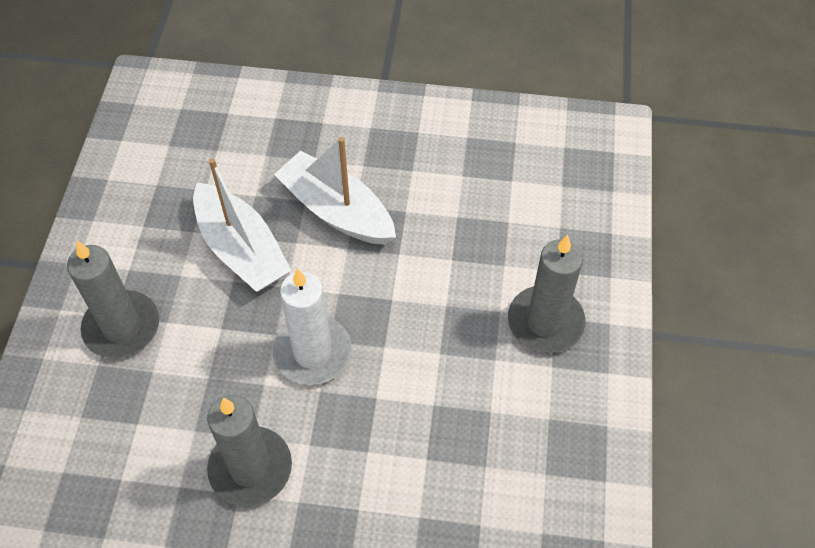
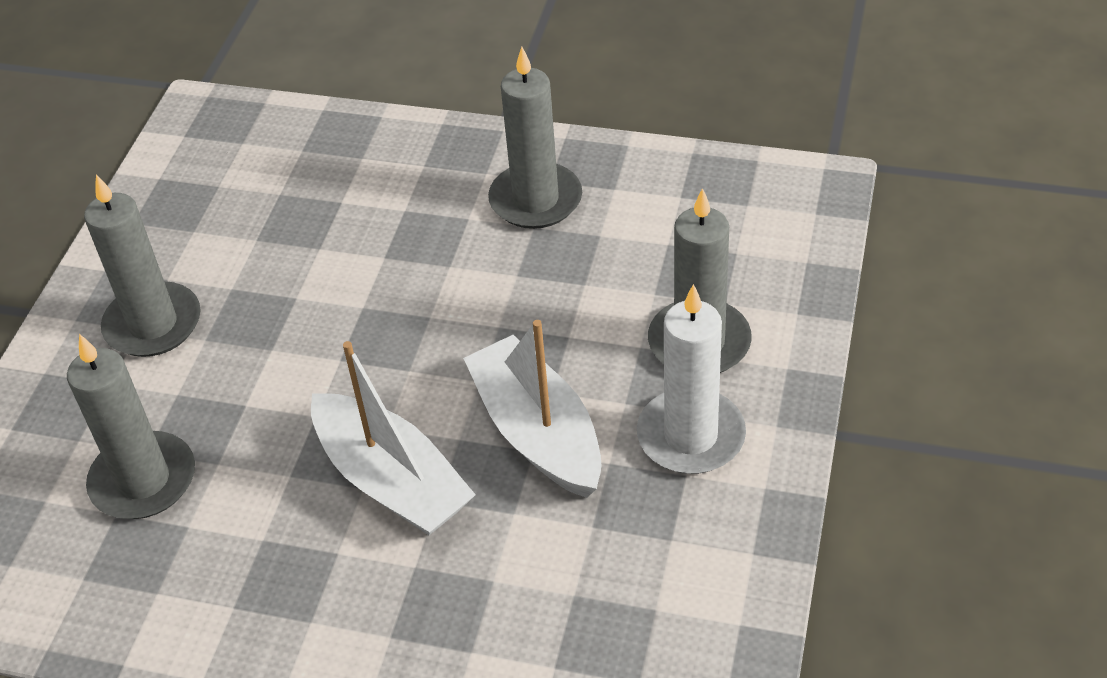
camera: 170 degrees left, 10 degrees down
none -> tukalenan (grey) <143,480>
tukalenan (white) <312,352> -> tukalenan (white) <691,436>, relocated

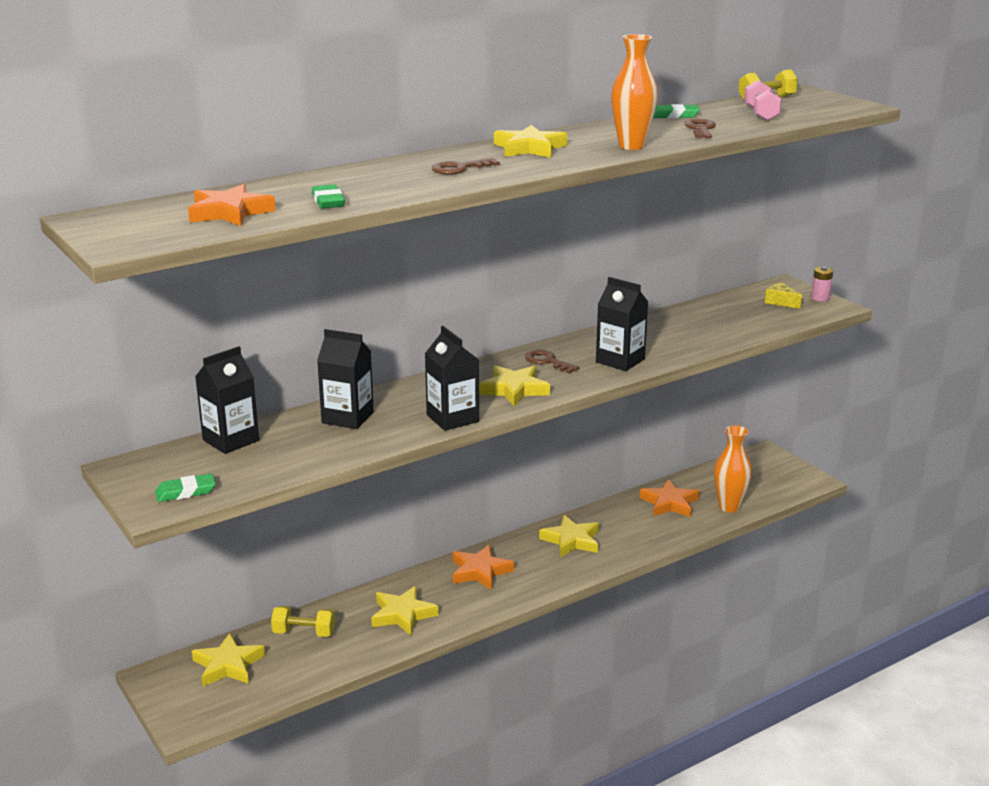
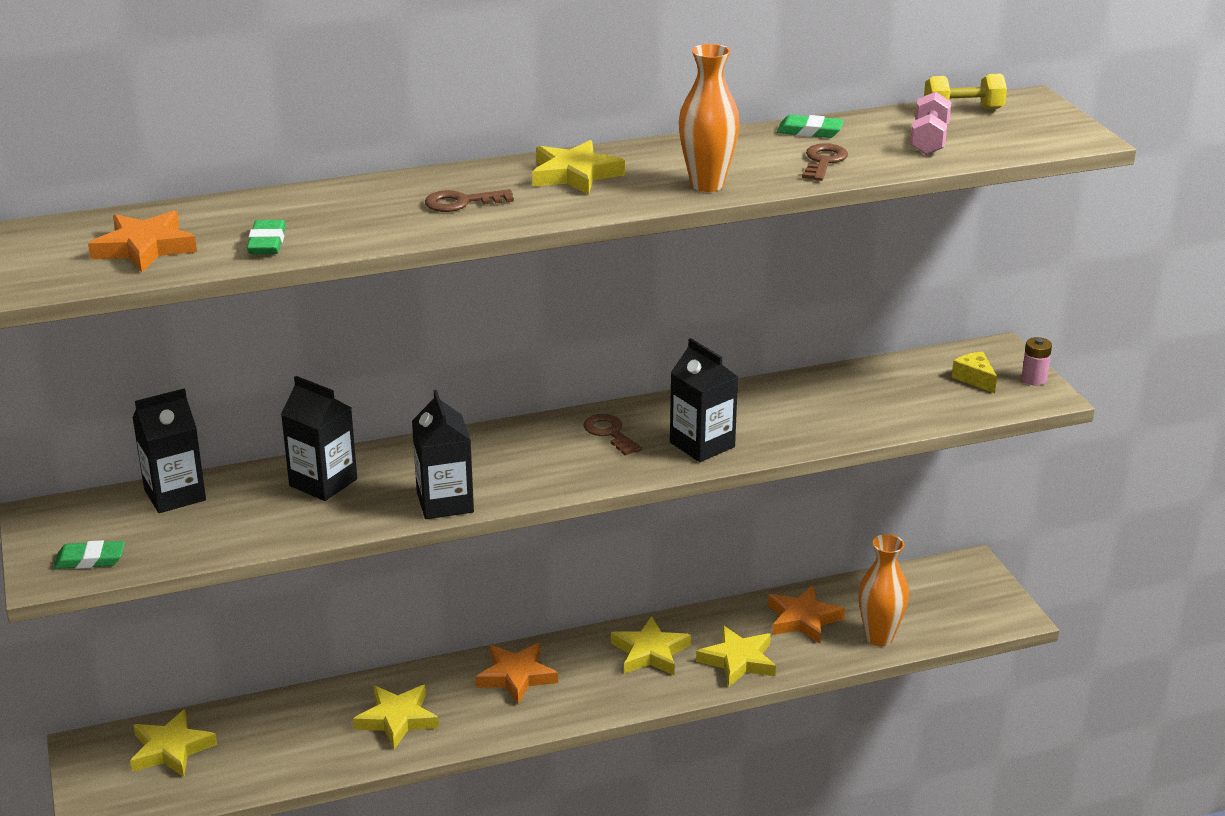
camera: 15 degrees right, 5 degrees up
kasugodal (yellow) <514,389> -> kasugodal (yellow) <738,660>, relocated
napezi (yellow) <304,633> -> none

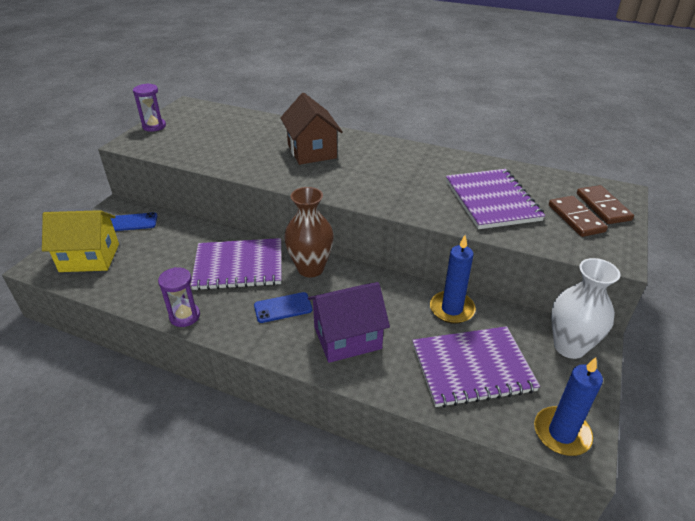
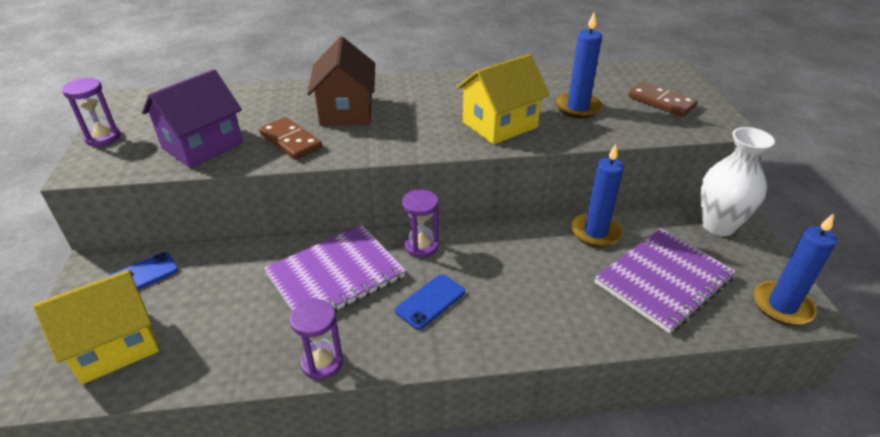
camera: 30 degrees left, 0 degrees up
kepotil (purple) <347,337> -> kepotil (purple) <202,145>, relocated
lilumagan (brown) <603,207> -> lilumagan (brown) <291,141>, relocated
kepotil (brown) <311,151> -> kepotil (brown) <346,111>, 45 degrees clockwise
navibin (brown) <310,268> -> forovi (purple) <421,246>
none -> kepotil (yellow) <499,125>
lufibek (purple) <492,200> -> tukalenan (blue) <577,108>

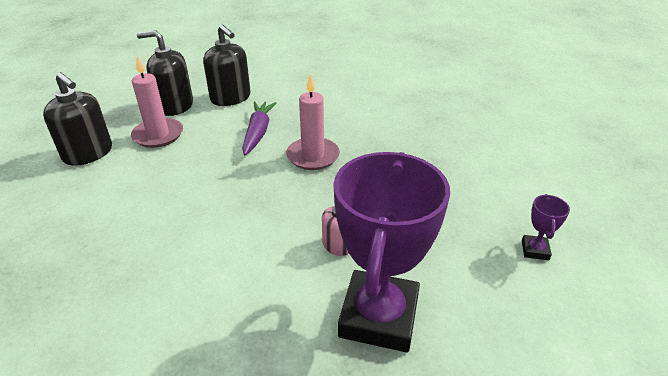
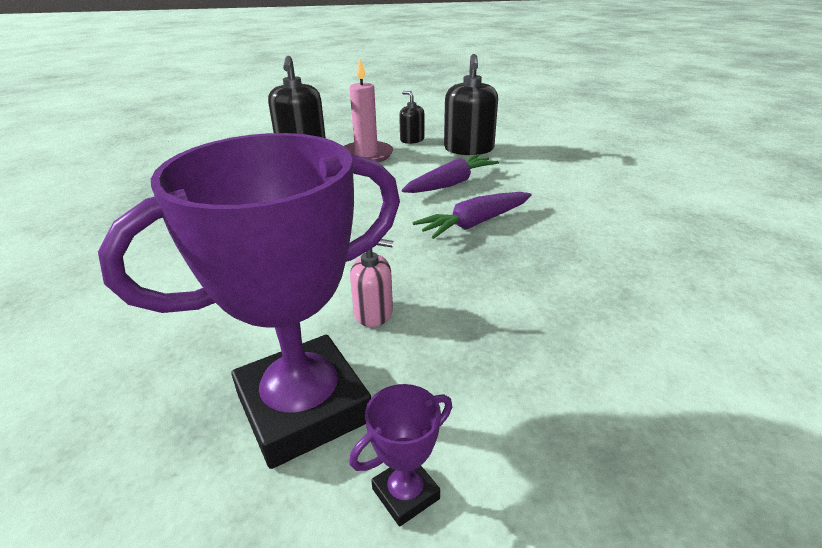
camera: 45 degrees right, 5 degrees down
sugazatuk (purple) <535,250> -> sugazatuk (purple) <405,494>, relocated
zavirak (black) <175,106> -> zavirak (black) <412,140>, x0.56
tukalenan (pink) <313,156> -> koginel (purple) <474,223>

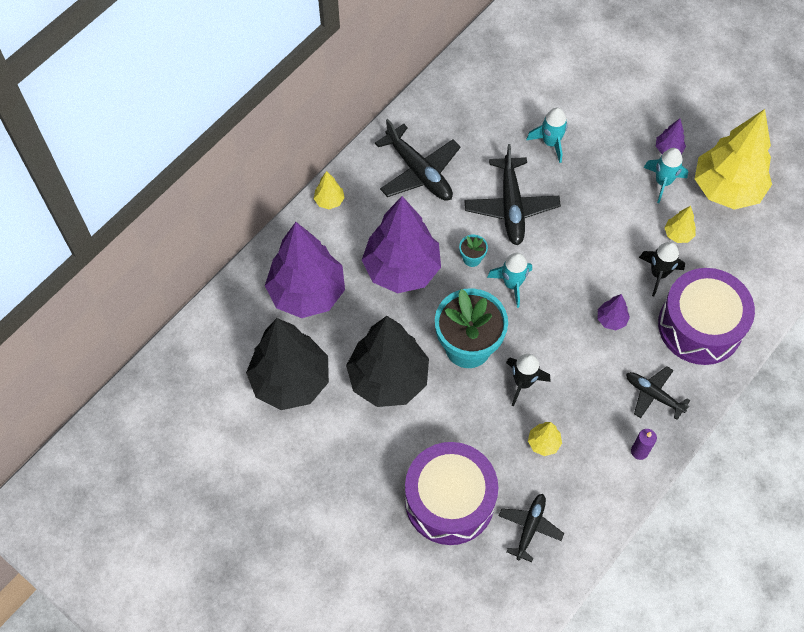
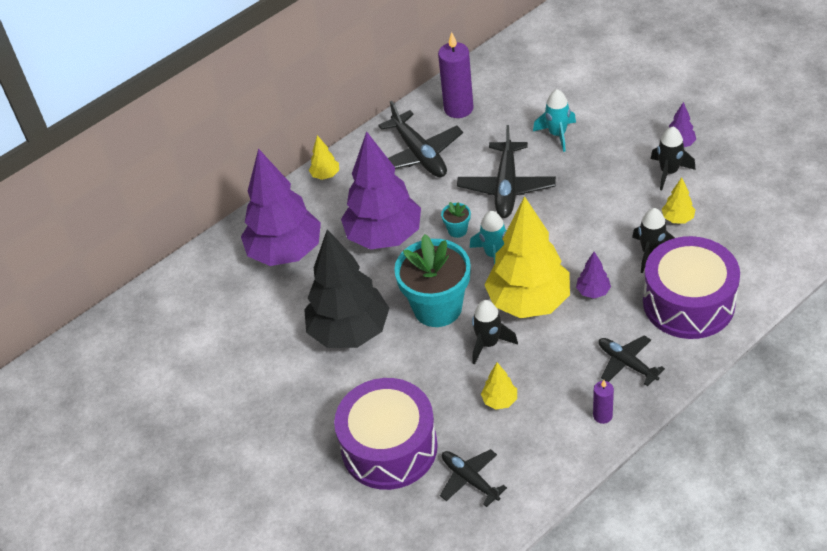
camera: 15 degrees right, 15 degrees down
none -> tukalenan (purple) <458,108>
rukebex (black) <530,527> -> rukebex (black) <470,479>, 75 degrees counterclockwise
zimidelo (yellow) <726,189> -> zimidelo (yellow) <529,302>, relocated
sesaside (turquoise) <662,182> -> sesaside (black) <669,172>
zimidelo (black) <290,381> -> none

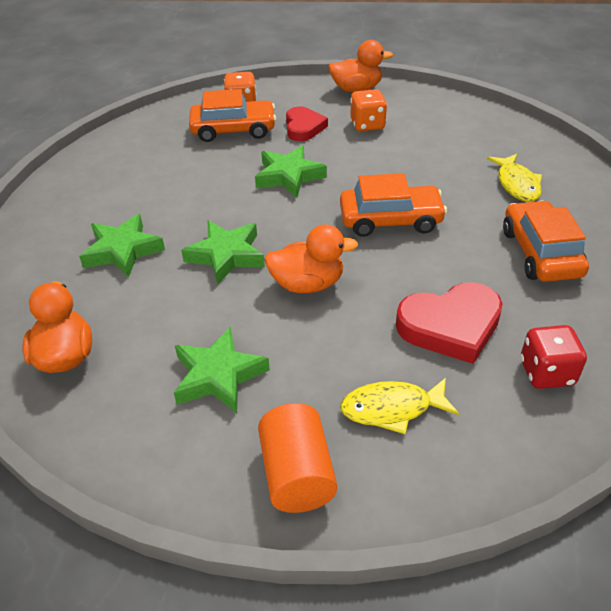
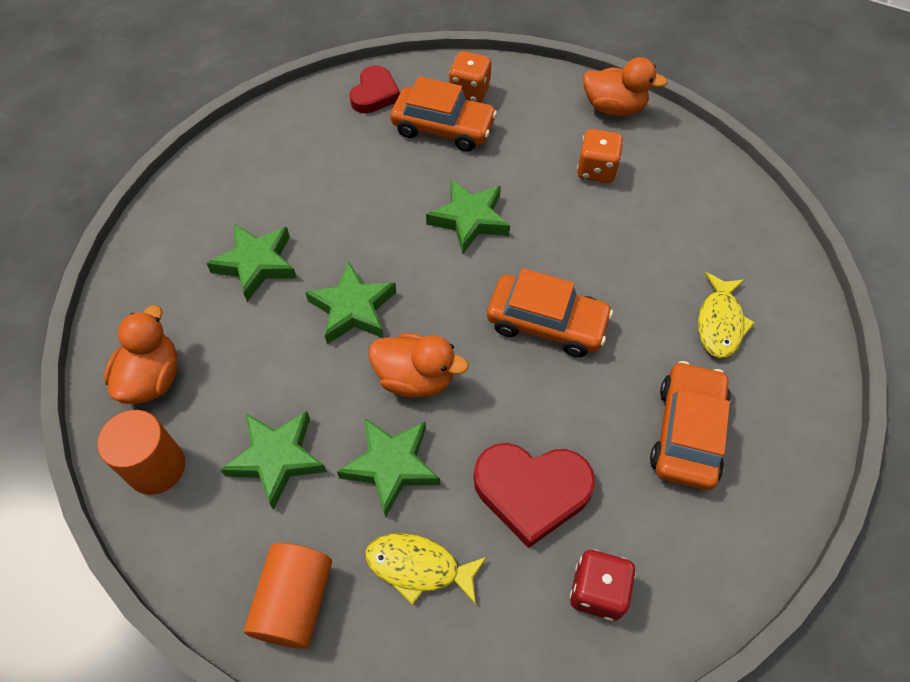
camera: 20 degrees right, 15 degrees up
none -> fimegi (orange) <156,467>
none -> kasugodal (green) <391,466>
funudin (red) <303,127> -> funudin (red) <375,94>, relocated

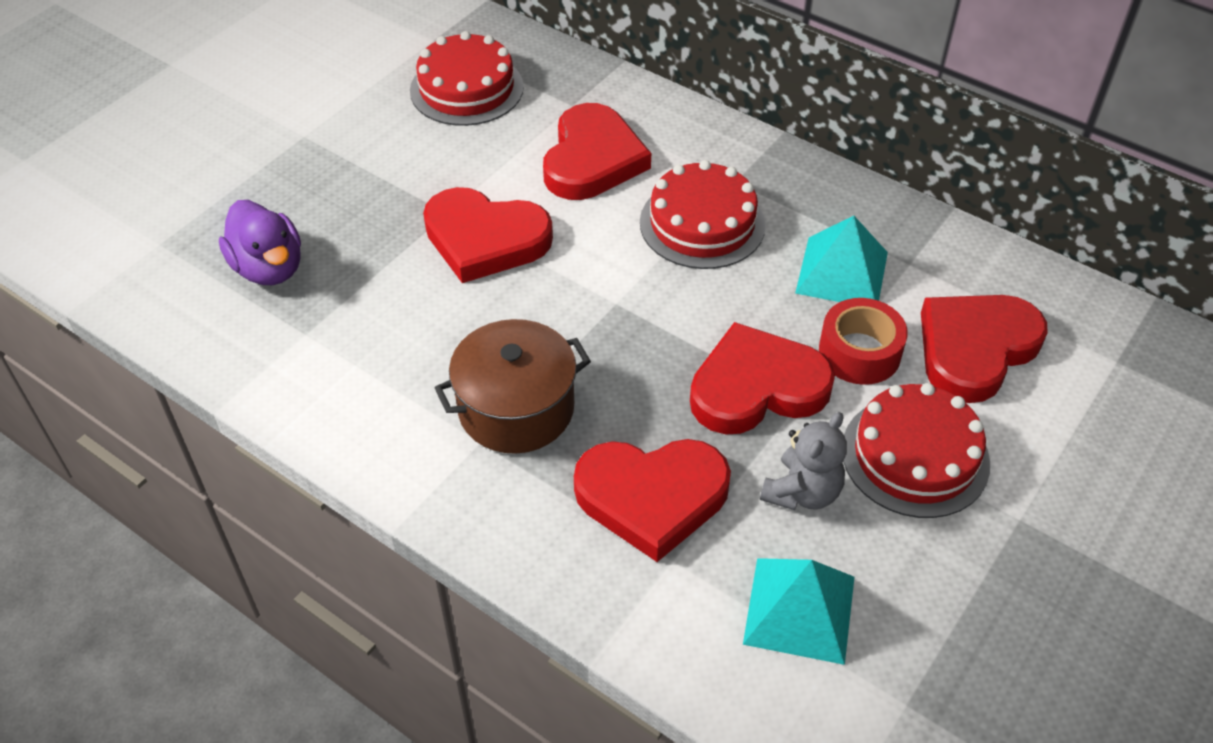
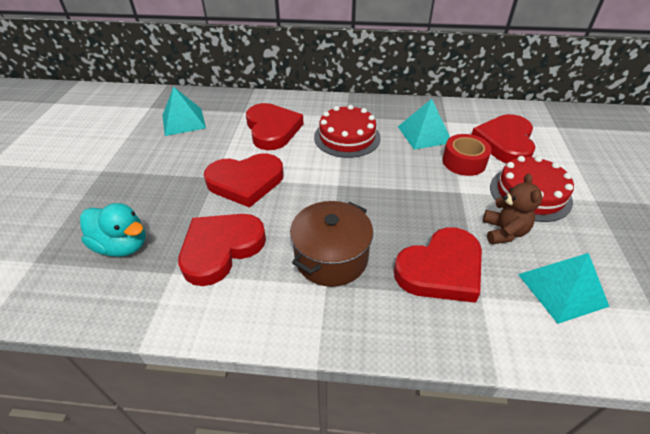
camera: 30 degrees left, 5 degrees down
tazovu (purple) <269,268> -> tazovu (turquoise) <122,246>
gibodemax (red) <466,88> -> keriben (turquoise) <183,121>
funudin (red) <757,387> -> funudin (red) <221,249>, relocated
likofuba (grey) <802,492> -> likofuba (brown) <503,232>

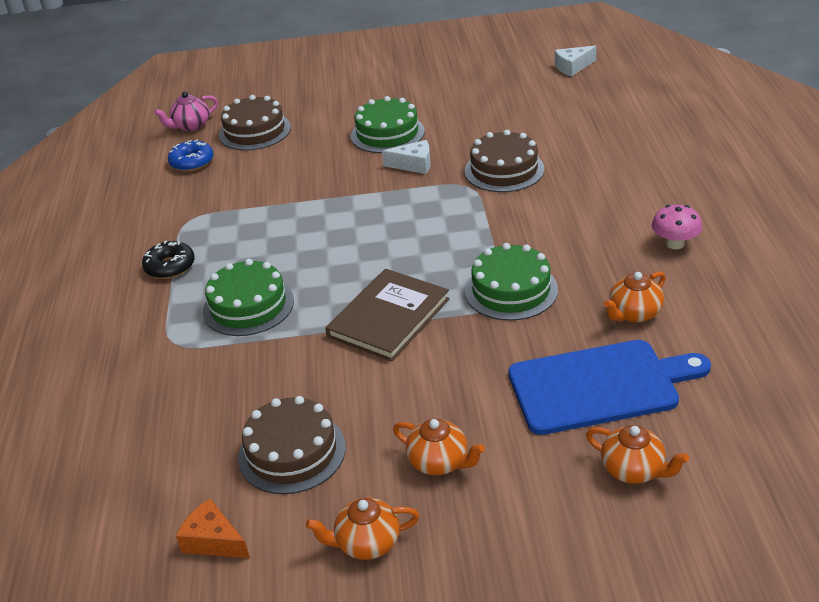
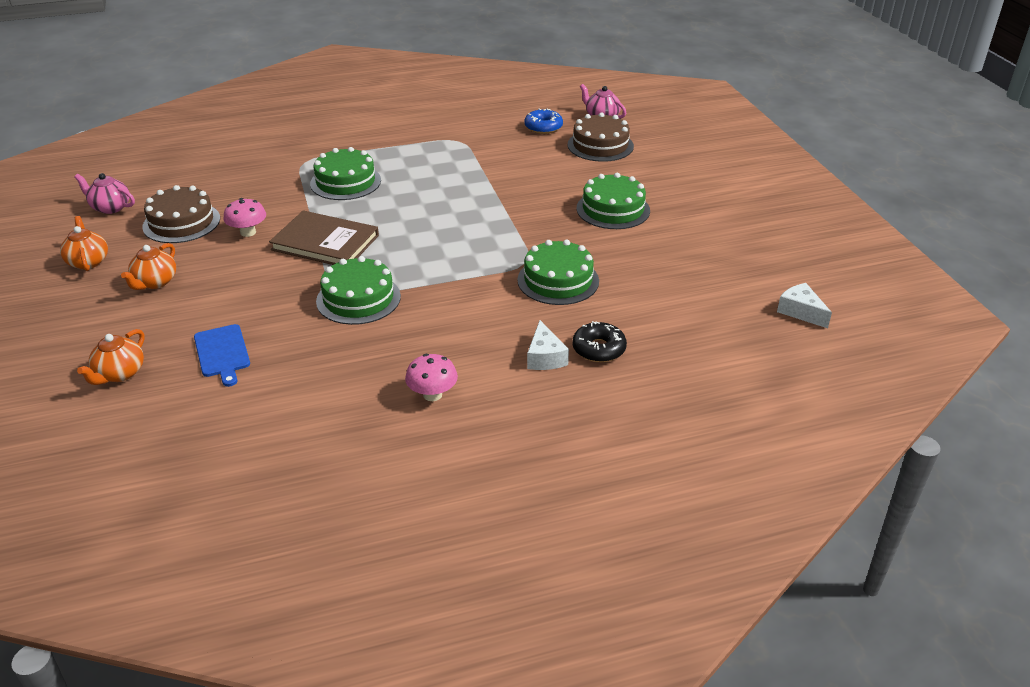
camera: 75 degrees right, 0 degrees up
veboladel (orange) <213,541> -> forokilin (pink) <110,207>
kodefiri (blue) <600,386> -> kodefiri (blue) <222,353>, x0.54
none -> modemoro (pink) <248,232>
gibodemax (brown) <504,170> -> gibodemax (green) <558,280>
veboladel (white) <413,165> -> veboladel (white) <545,357>, relocated
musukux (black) <170,266> -> musukux (black) <599,349>, relocated
forokilin (orange) <634,313> -> none

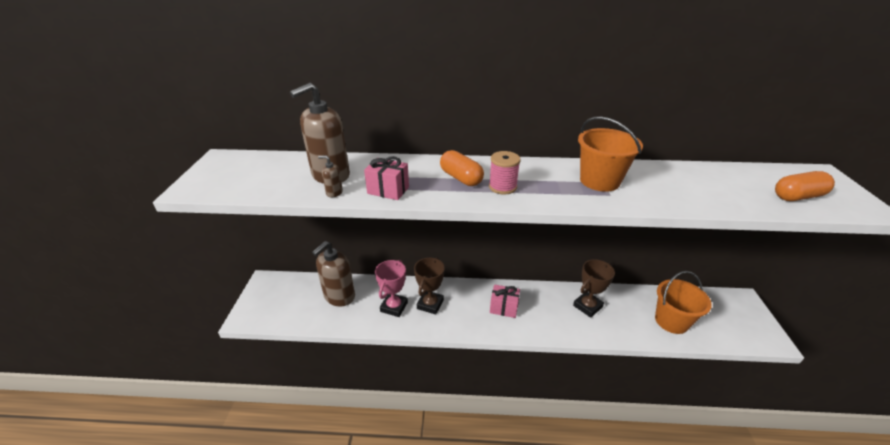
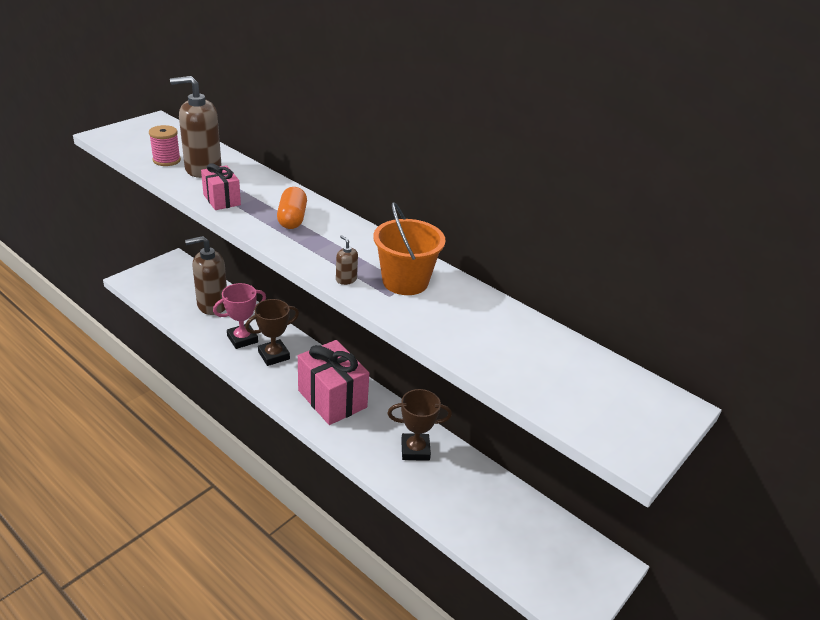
camera: 35 degrees right, 0 degrees up
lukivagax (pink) <502,187> -> lukivagax (pink) <166,160>, relocated
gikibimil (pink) <503,308> -> gikibimil (pink) <332,399>, x1.85
zavirak (brown) <334,192> -> zavirak (brown) <346,279>, relocated
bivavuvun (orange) <671,321> -> none
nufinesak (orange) <797,197> -> none

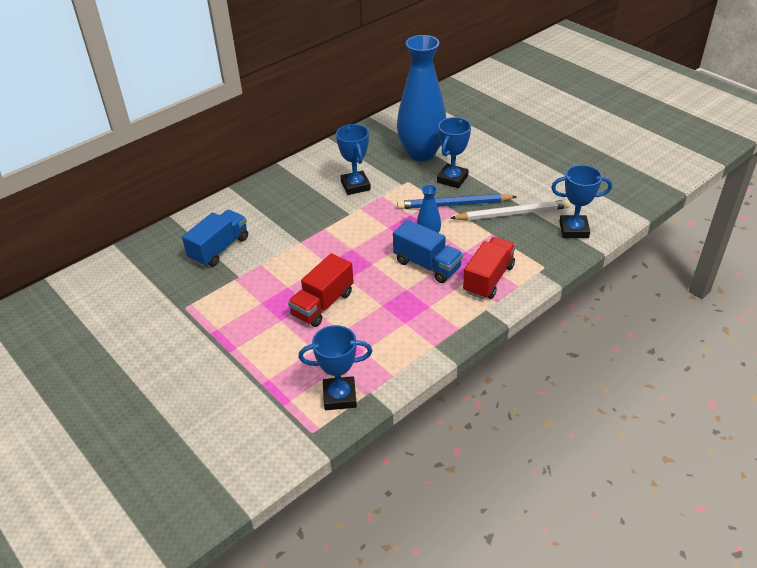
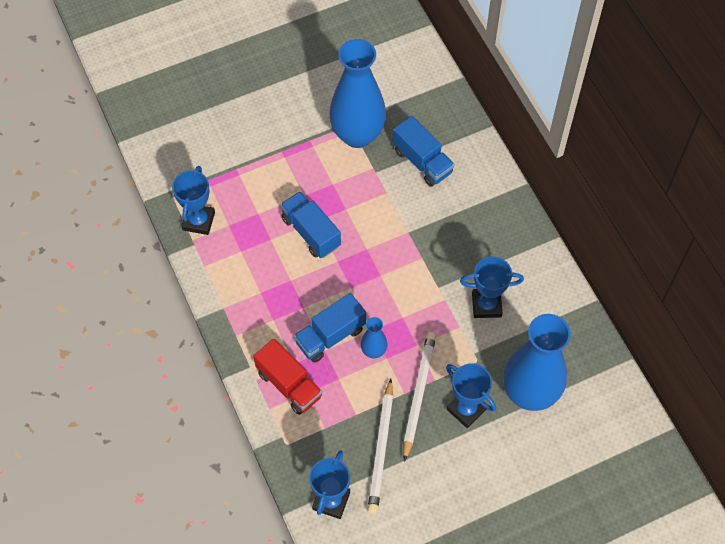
camera: 105 degrees right, 20 degrees up
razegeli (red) <322,304> -> razegeli (blue) <311,232>
none -> navibin (blue) <357,135>
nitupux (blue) <454,204> -> nitupux (white) <418,394>

